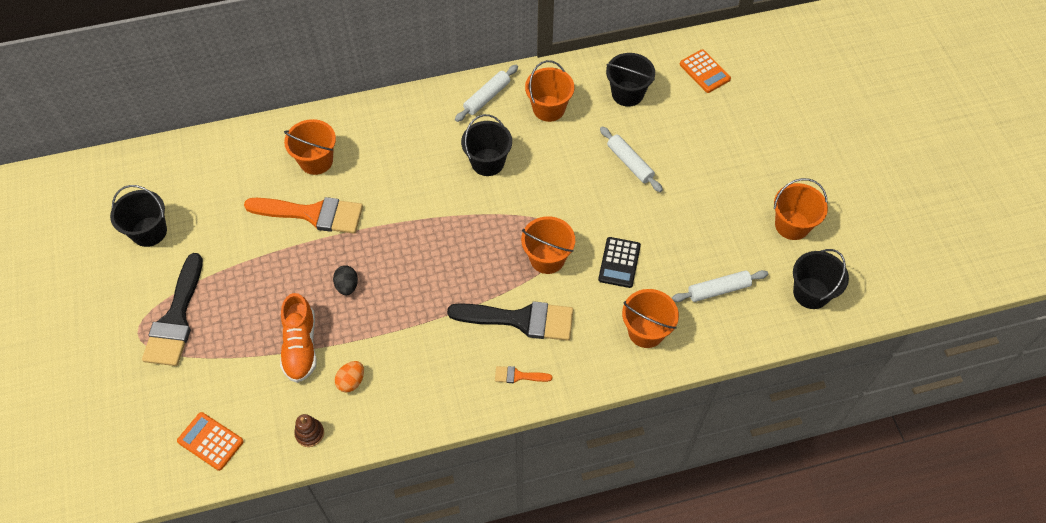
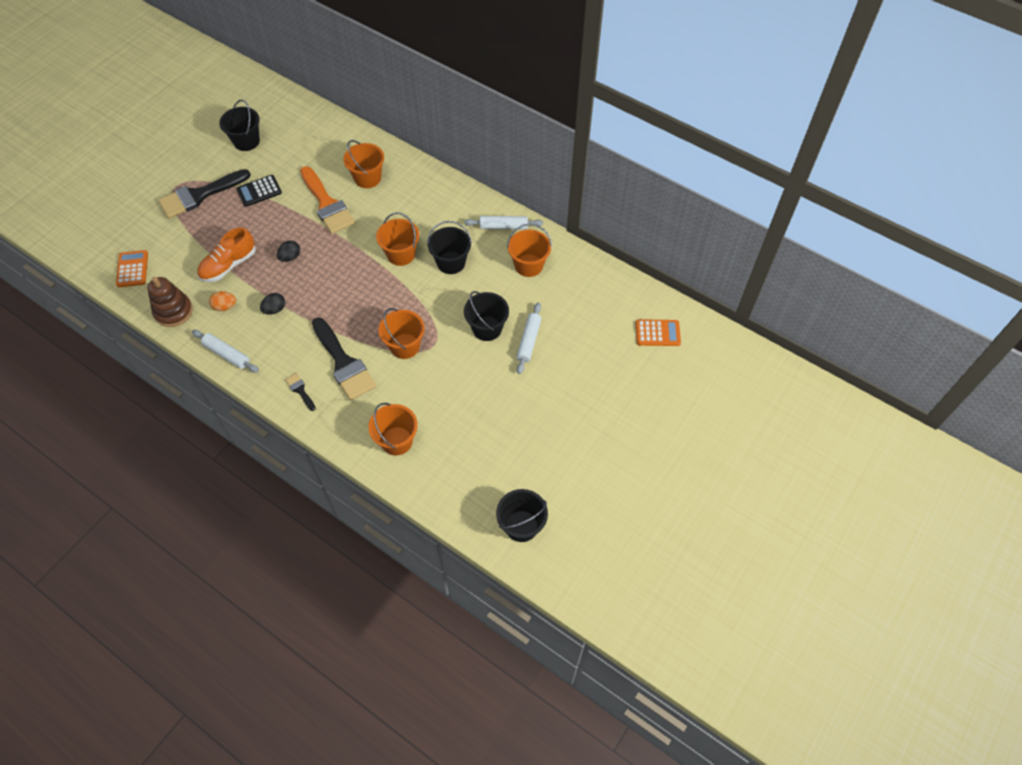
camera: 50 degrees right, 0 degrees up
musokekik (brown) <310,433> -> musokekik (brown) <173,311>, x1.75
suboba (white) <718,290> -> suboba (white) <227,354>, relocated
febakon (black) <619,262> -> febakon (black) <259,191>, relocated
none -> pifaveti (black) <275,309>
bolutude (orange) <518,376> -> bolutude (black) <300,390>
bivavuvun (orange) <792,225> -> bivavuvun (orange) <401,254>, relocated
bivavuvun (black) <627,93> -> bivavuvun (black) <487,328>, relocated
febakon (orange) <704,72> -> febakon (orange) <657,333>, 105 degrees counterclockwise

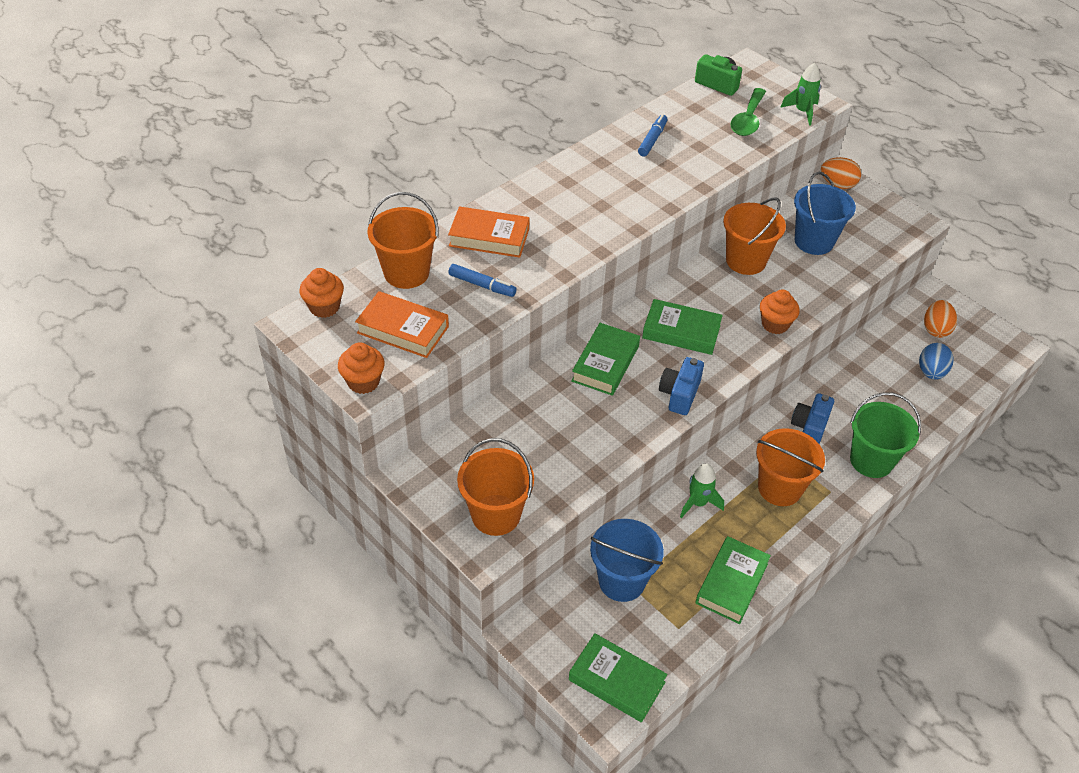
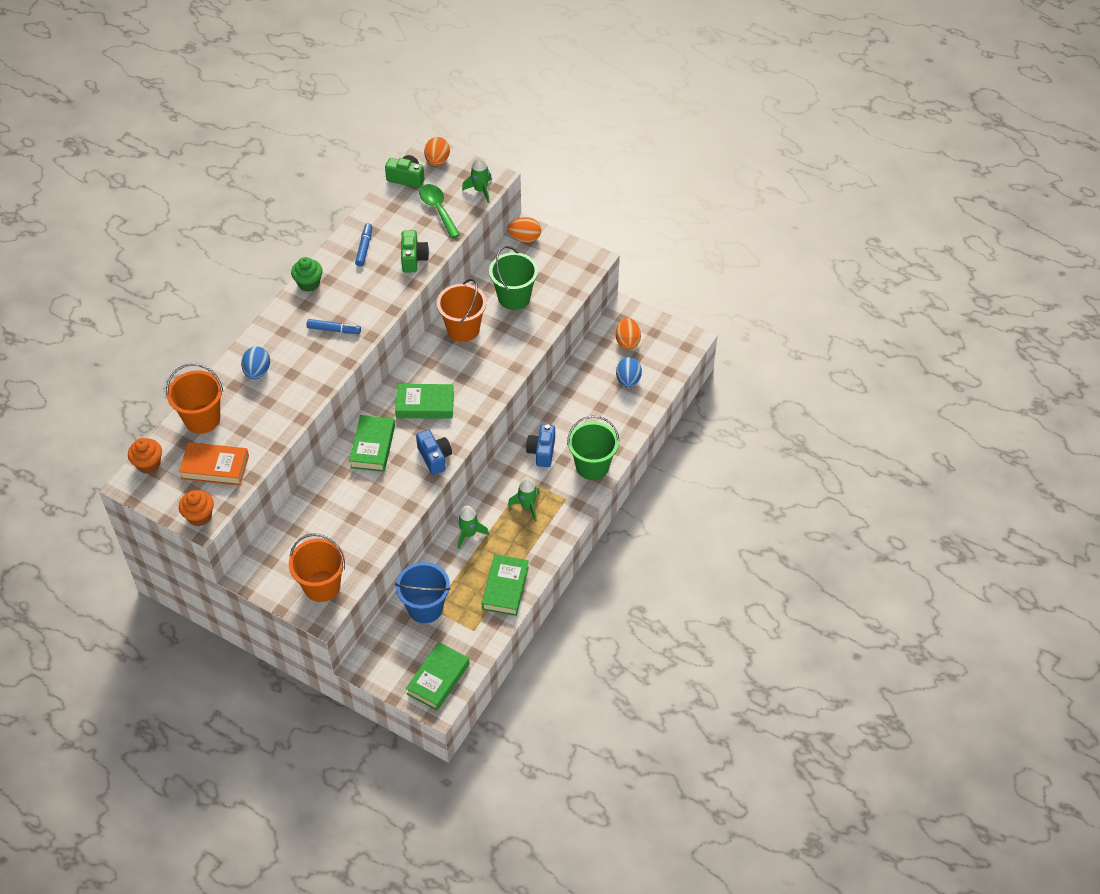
camera: 15 degrees left, 5 degrees up
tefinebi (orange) <489,237> -> pifaveti (blue) <257,372>
none -> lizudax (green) <309,283>
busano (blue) <482,285> -> busano (blue) <334,330>, relocated
none -> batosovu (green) <413,259>
tefinebi (green) <616,681> -> tefinebi (green) <438,679>, 75 degrees counterclockwise
batosovu (blue) <679,394> -> batosovu (blue) <434,457>, 150 degrees clockwise
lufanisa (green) <748,120> -> lufanisa (green) <438,209>, 150 degrees clockwise
none -> pifaveti (orange) <437,161>
bivavuvun (blue) <814,241> -> bivavuvun (green) <514,297>
bivavuvun (orange) <779,488> -> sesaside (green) <527,506>
lizudax (orange) <775,324> -> none

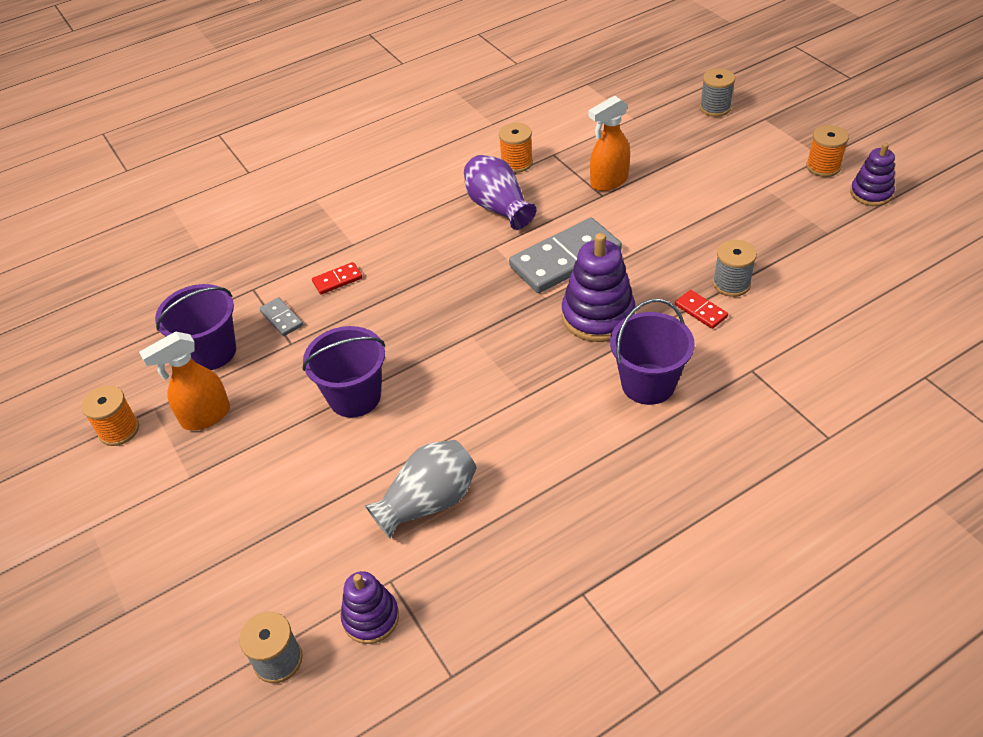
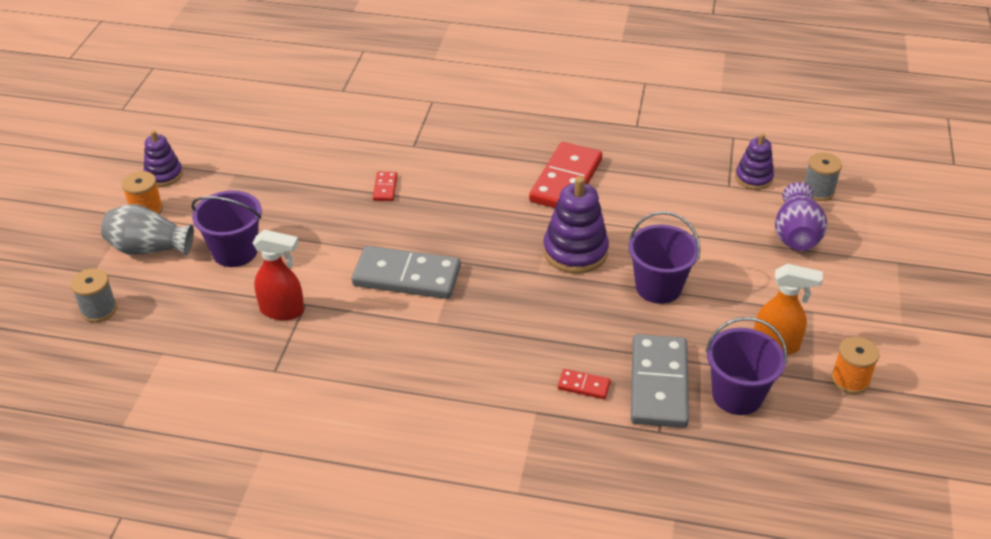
camera: 140 degrees left, 5 degrees down
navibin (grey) <428,502> -> navibin (grey) <149,248>, relocated
bivavuvun (purple) <648,384> -> bivavuvun (purple) <235,252>, relocated
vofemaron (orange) <608,182> -> vofemaron (red) <282,311>
none -> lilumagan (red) <566,180>
musokekik (purple) <598,316> -> musokekik (purple) <575,252>, relocated
lilumagan (grey) <281,318> -> lilumagan (grey) <658,384>, x2.25
navibin (purple) <498,207> -> navibin (purple) <796,235>, relocated
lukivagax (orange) <516,163> -> none
lukivagax (grey) <731,284> -> none

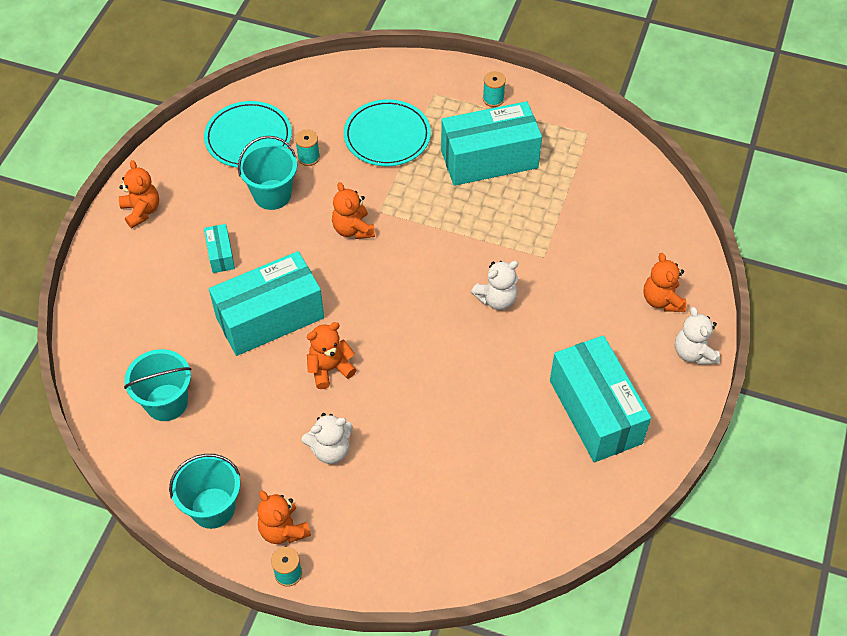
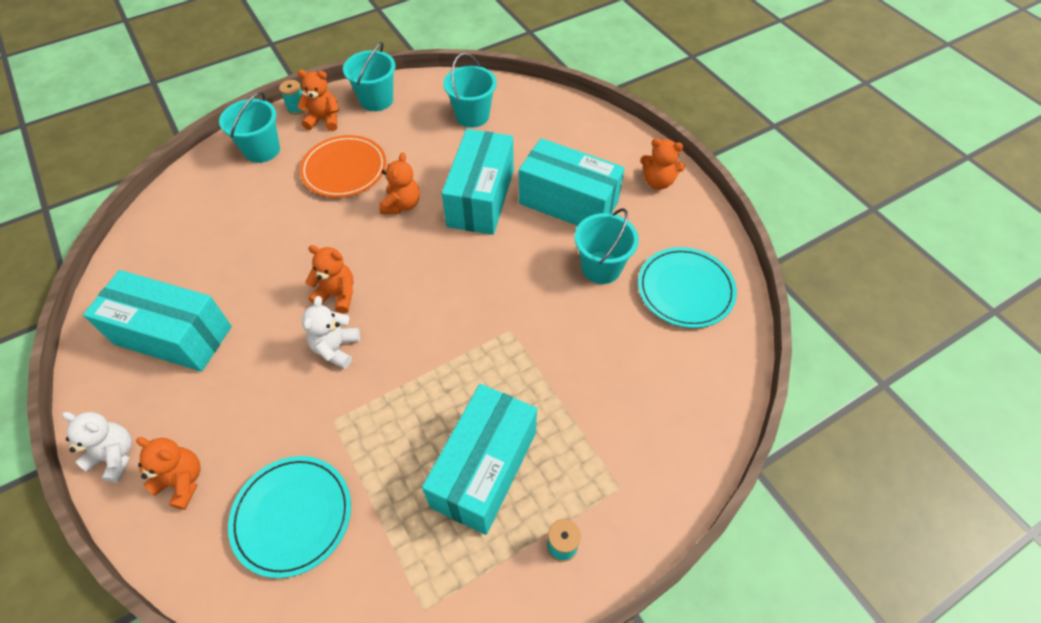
camera: 130 degrees right, 0 degrees up
none -> bivavuvun (turquoise) <262,150>
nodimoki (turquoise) <387,136> -> nodimoki (turquoise) <292,516>, relocated
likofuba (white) <330,450> -> nodimoki (orange) <344,169>
likofuba (orange) <353,229> -> likofuba (orange) <337,295>, relocated
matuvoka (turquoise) <221,255> -> matuvoka (turquoise) <568,203>, x2.27
lukivagax (turquoise) <308,157> -> none

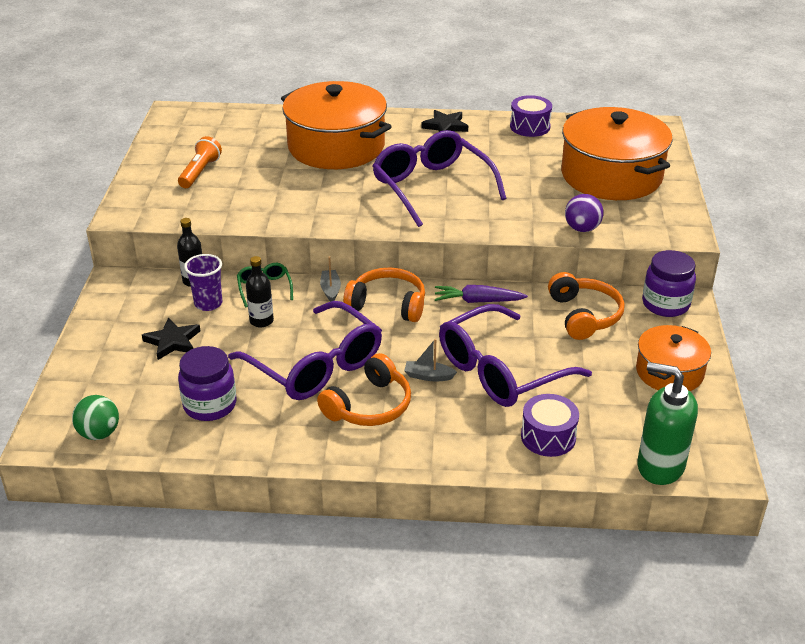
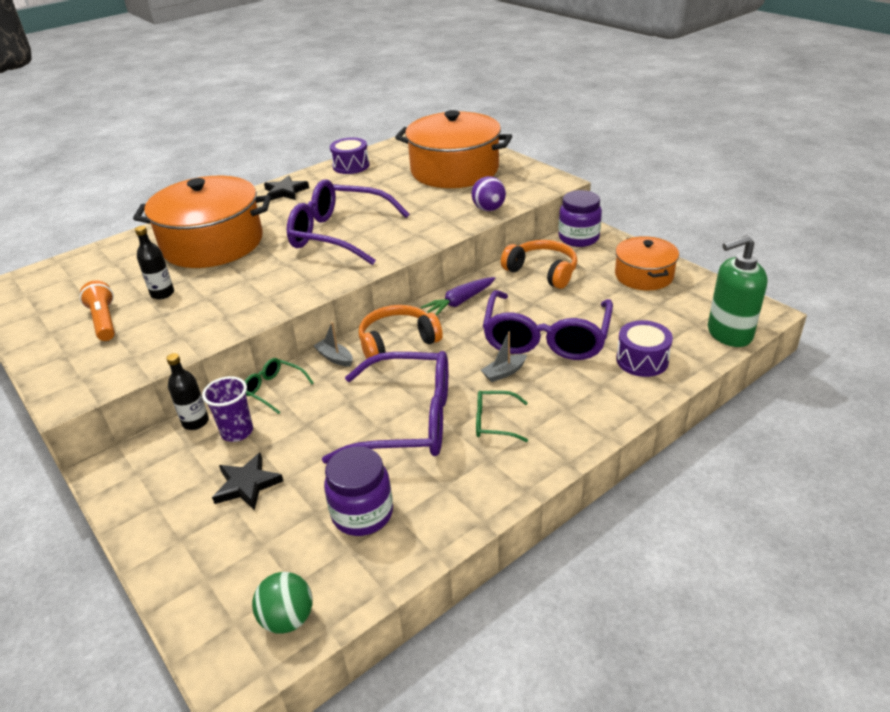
camera: 40 degrees left, 0 degrees up
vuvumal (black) <261,321> -> vuvumal (black) <162,294>, relocated
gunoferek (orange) <369,406> -> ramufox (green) <494,422>

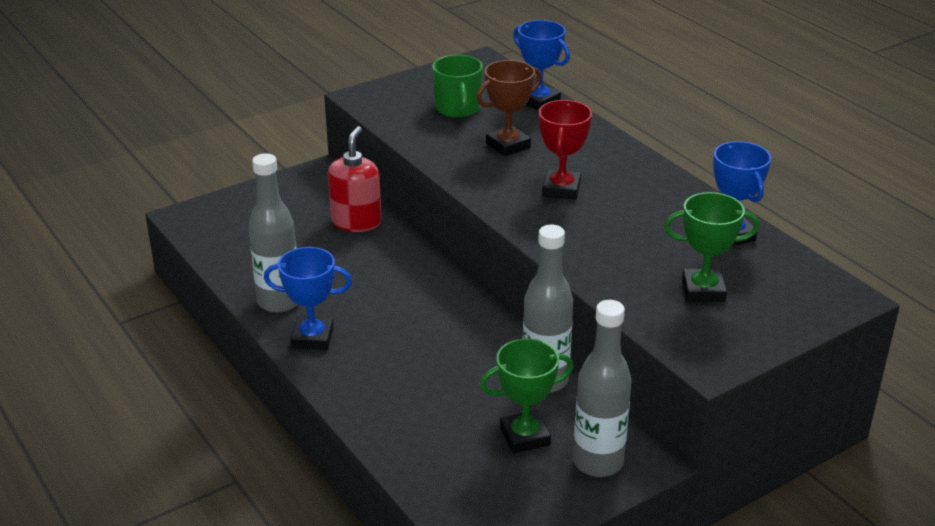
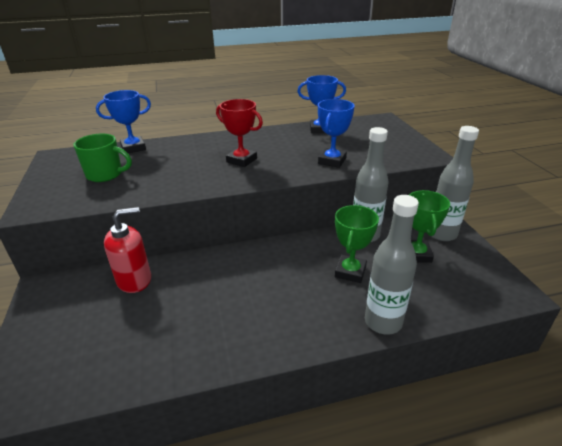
camera: 70 degrees left, 0 degrees up
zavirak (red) <356,222> -> zavirak (red) <134,280>, 120 degrees clockwise
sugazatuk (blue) <312,338> -> sugazatuk (blue) <332,161>, relocated
sugazatuk (green) <703,290> -> sugazatuk (green) <350,272>, relocated
vuvumal (grey) <279,302> -> vuvumal (grey) <383,322>, relocated
sugazatuk (brown) <508,145> -> none

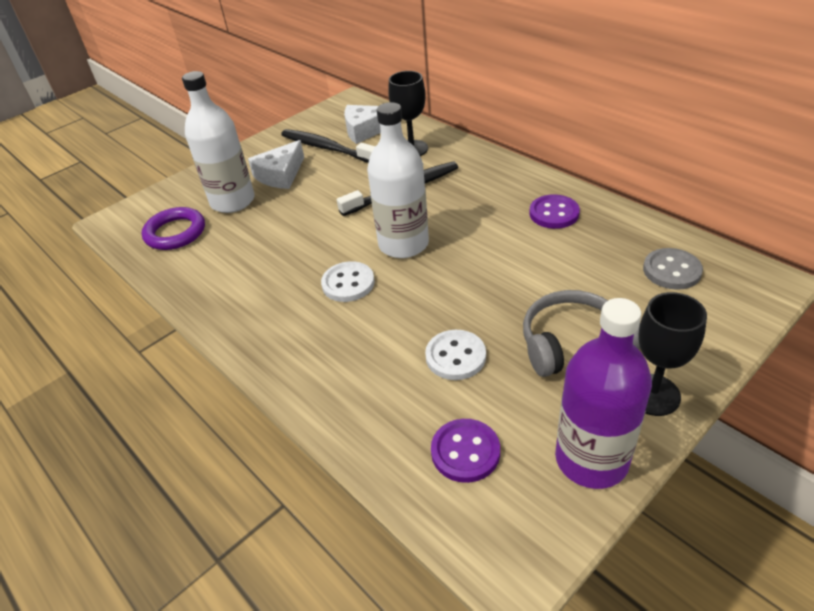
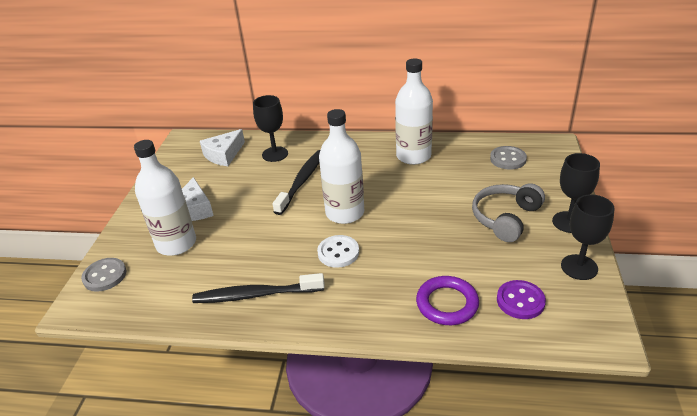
camera: 40 degrees left, 5 degrees down
none -> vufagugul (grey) <105,276>
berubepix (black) <327,148> -> berubepix (black) <256,295>, relocated
vufagugul (purple) <554,213> -> vuvumal (white) <413,156>
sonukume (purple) <175,233> -> sonukume (purple) <447,303>, relocated
vuvumal (purple) <591,459> -> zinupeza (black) <579,267>
vufagugul (white) <455,356> -> none

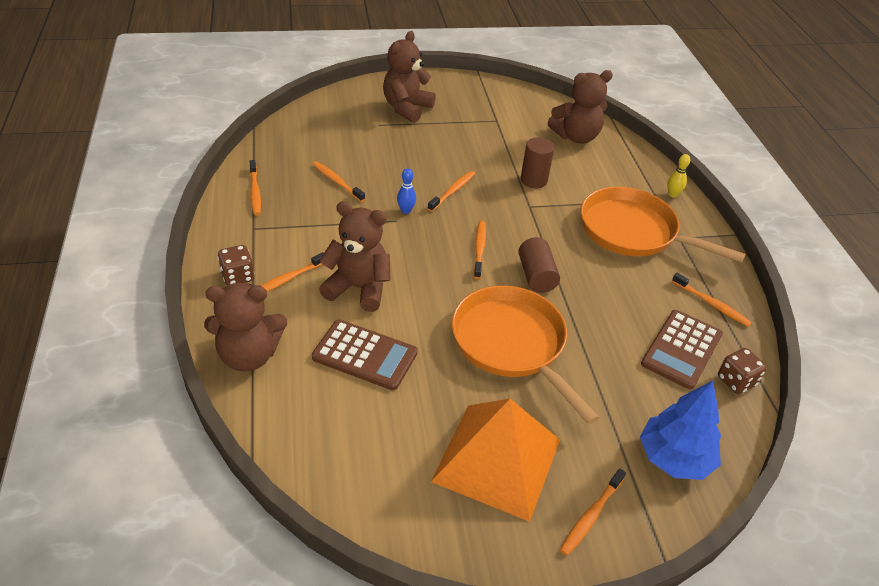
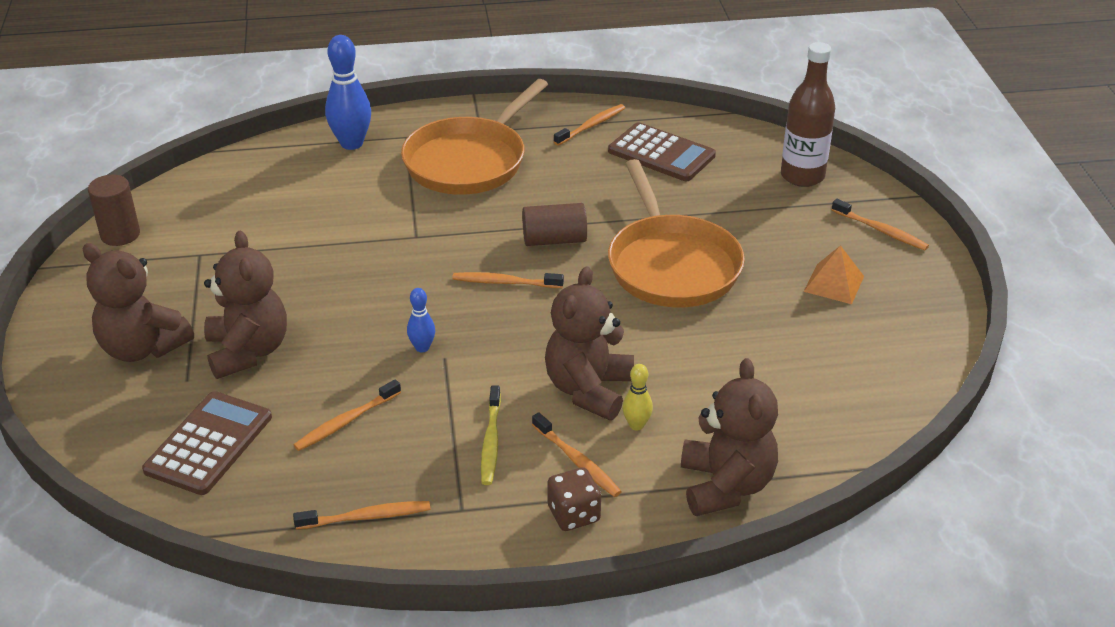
camera: 85 degrees left, 5 degrees down
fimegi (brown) <533,180> -> fimegi (brown) <120,234>, relocated
febakon (brown) <365,355> -> febakon (brown) <209,444>, relocated
likofuba (brown) <576,137> -> likofuba (brown) <248,351>, relocated
none -> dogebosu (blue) <351,143>
none -> berubepix (yellow) <491,441>
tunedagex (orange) <512,344> -> tunedagex (orange) <671,265>, 75 degrees counterclockwise
dogebosu (yellow) <672,194> -> dogebosu (yellow) <636,425>, relocated
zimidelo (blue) <674,458> -> vuvumal (brown) <802,176>
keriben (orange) <497,460> -> keriben (orange) <834,283>, x0.46
berubepix (orange) <452,191> -> none
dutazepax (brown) <736,381> -> none

